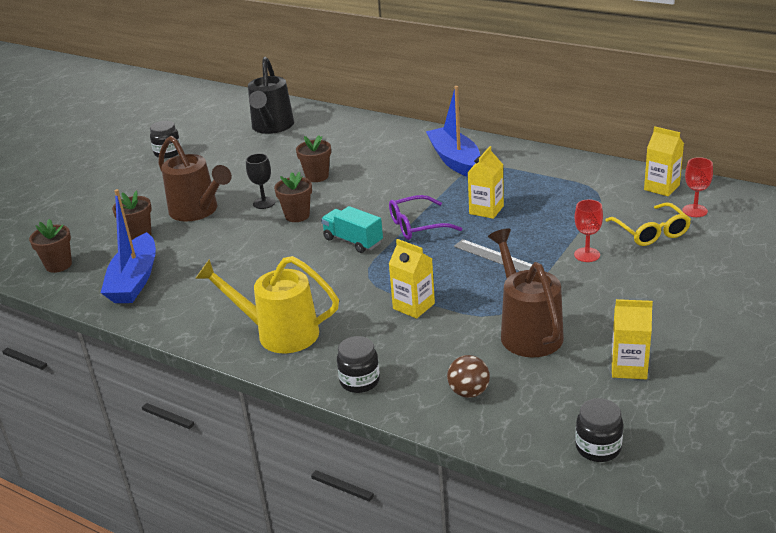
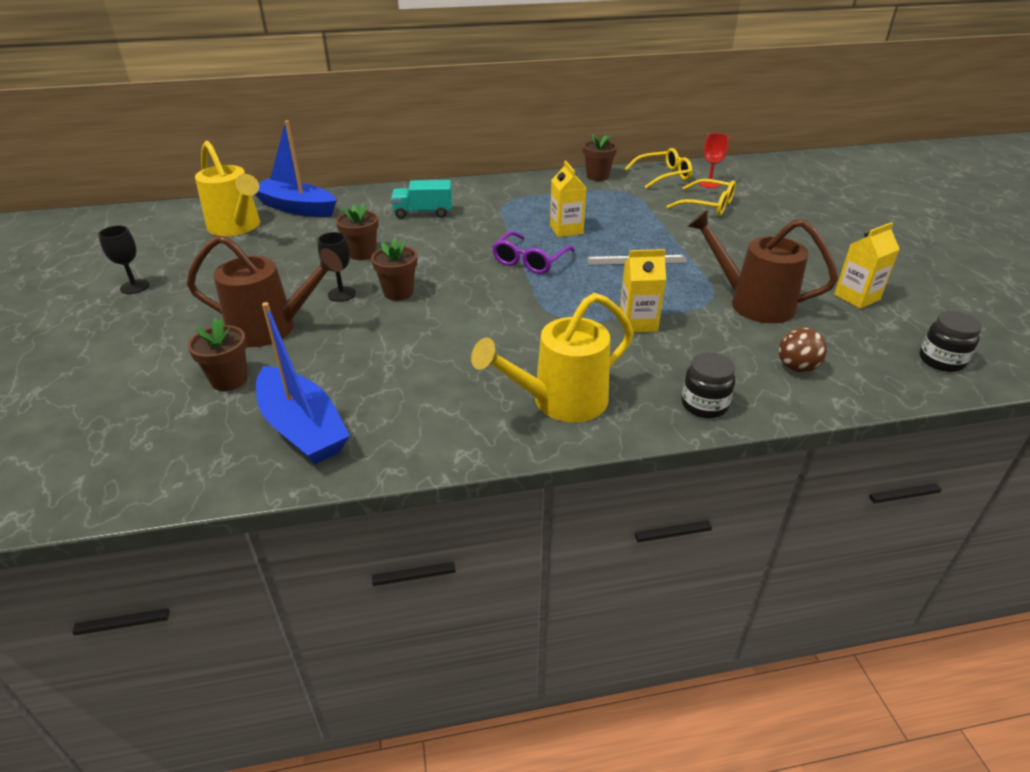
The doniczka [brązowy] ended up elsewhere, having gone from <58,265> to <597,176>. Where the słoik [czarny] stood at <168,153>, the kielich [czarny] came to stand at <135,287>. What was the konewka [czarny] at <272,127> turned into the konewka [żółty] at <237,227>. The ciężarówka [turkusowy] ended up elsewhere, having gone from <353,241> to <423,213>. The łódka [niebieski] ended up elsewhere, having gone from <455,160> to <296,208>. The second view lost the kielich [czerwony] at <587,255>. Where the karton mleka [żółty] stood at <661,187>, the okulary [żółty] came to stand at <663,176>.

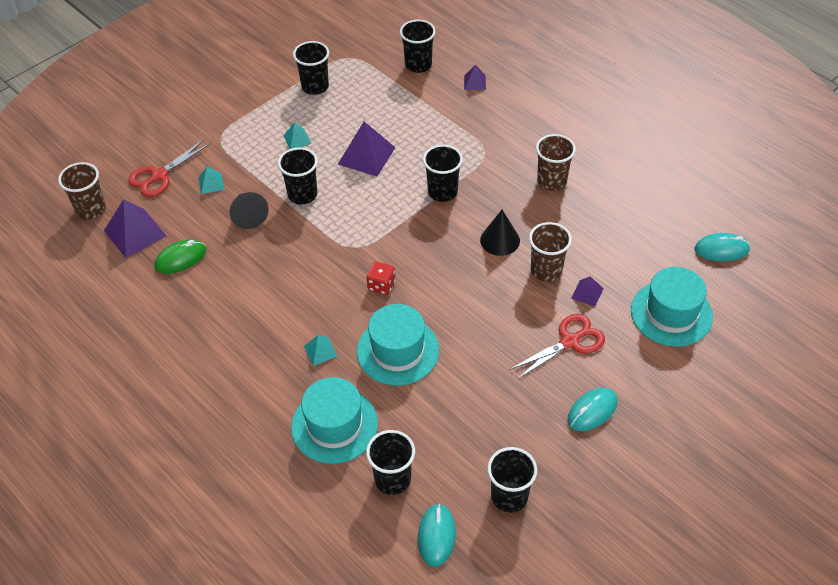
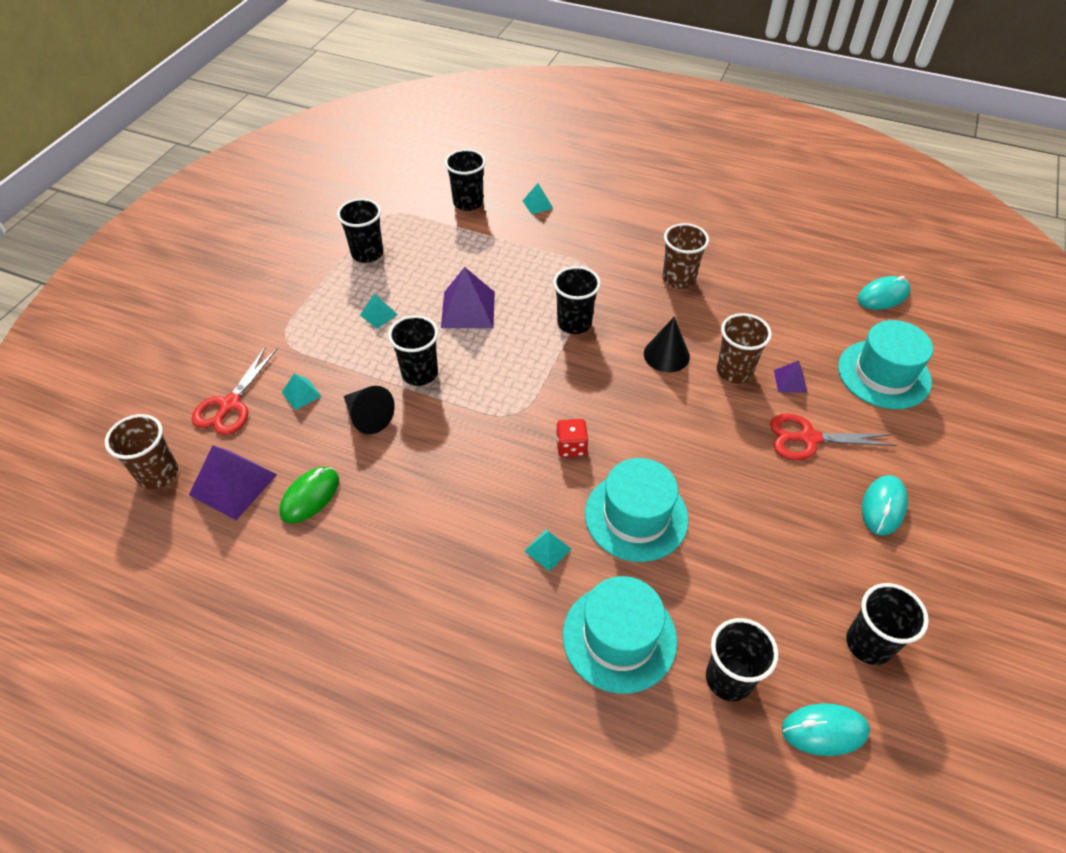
The myszka [turkusowy] at <436,536> ended up facing another way, 75 degrees counterclockwise from before. What was the piramida [fioletowy] at <475,82> turned into the piramida [turkusowy] at <538,204>. The nożyczki [czerwony] at <570,341> ended up facing another way, 120 degrees counterclockwise from before.

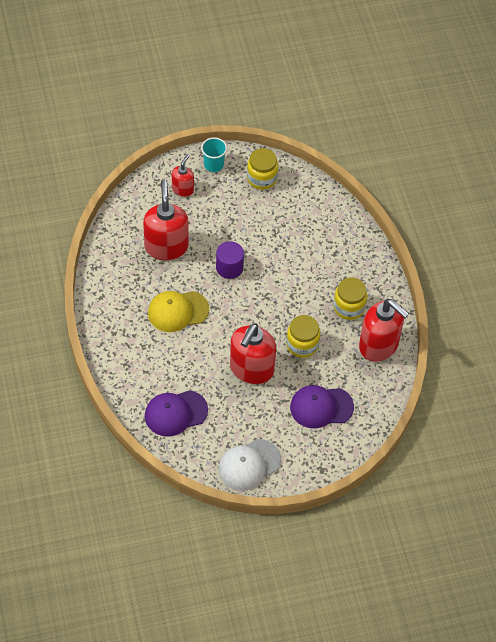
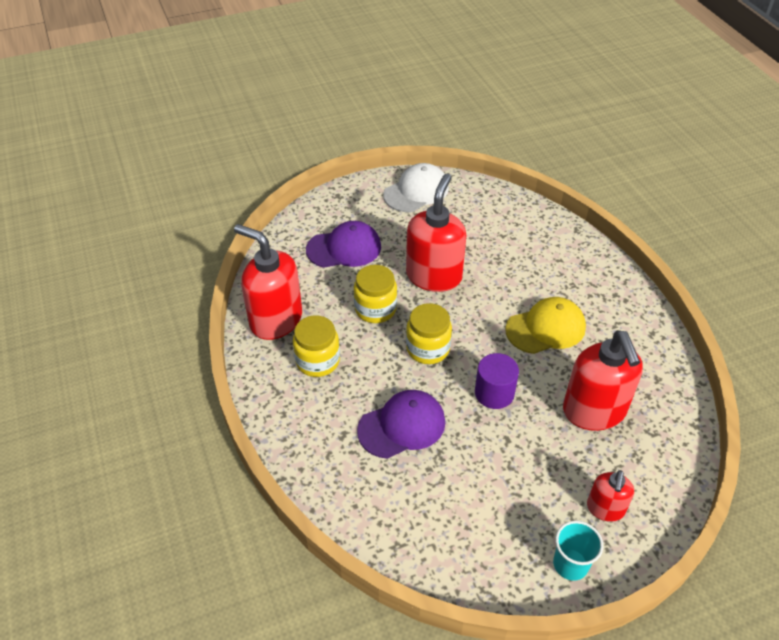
The czapka [fioletowy] ended up elsewhere, having gone from <175,413> to <402,426>. The słoik [żółty] ended up elsewhere, having gone from <262,178> to <428,348>.

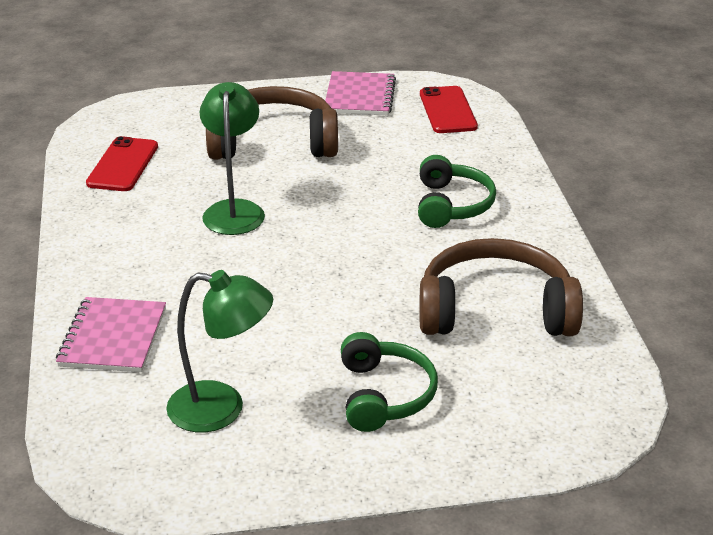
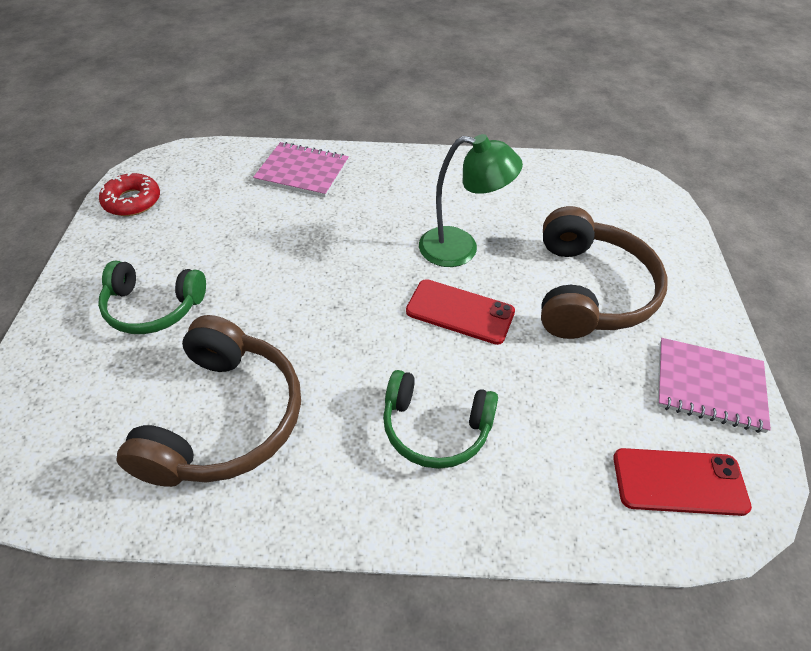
The telefon [czerwony] ended up elsewhere, having gone from <123,165> to <460,312>. The second view lost the lampka [zielony] at <222,409>. The second view gained the donut [czerwony] at <132,201>.

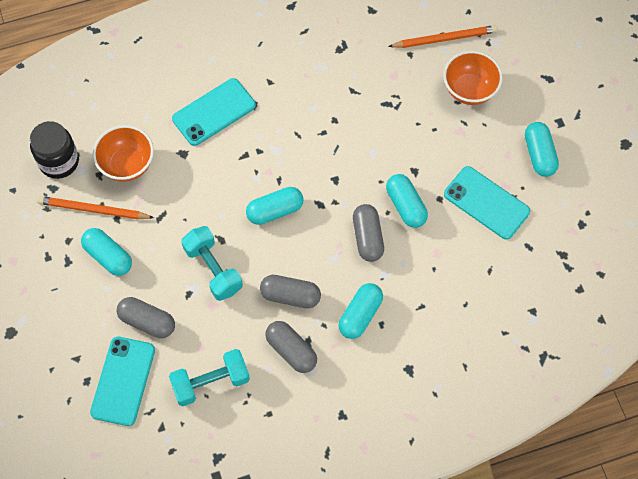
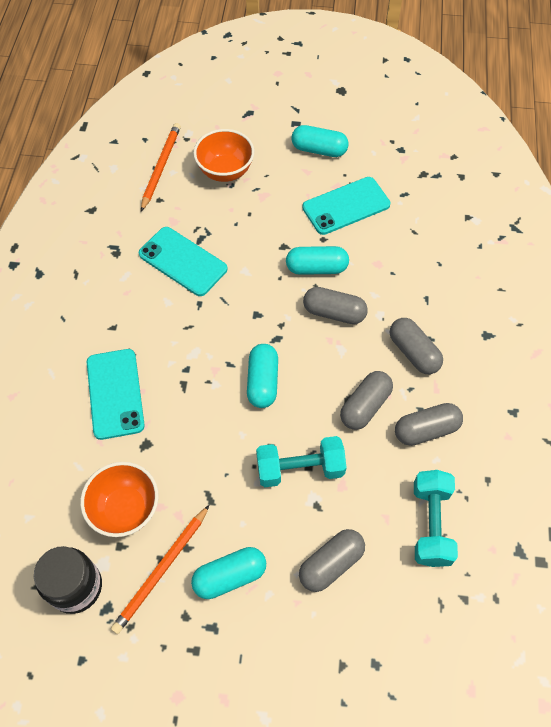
The telefon [turkusowy] ended up elsewhere, having gone from <123,381> to <183,261>. What was the kapsułka [turkusowy] at <360,315> turned into the kapsułka [szary] at <413,352>.

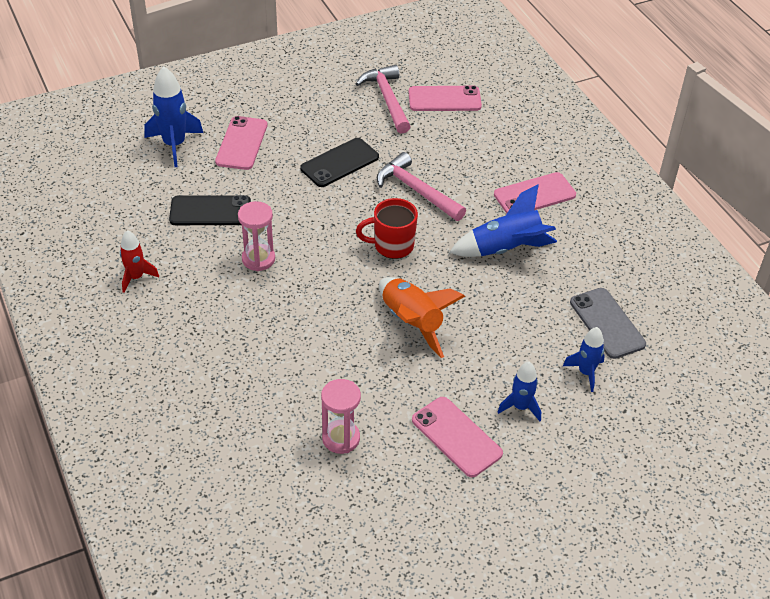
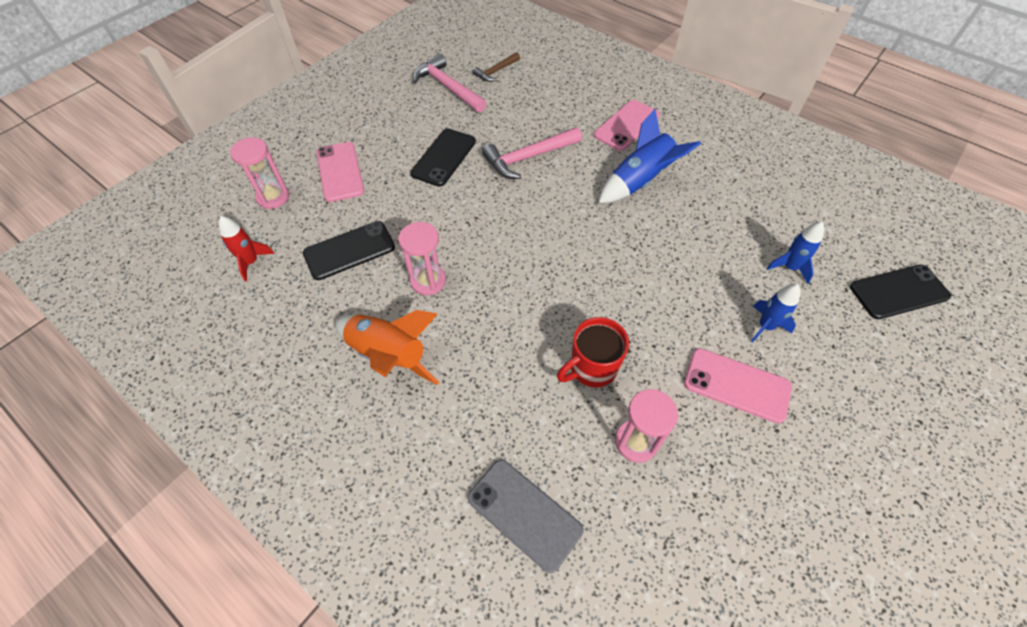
The rakieta [czerwony] ended up elsewhere, having gone from <136,277> to <251,262>. Where the rakieta [niebieski] stood at <174,145>, the klepsydra [różowy] came to stand at <273,197>. The kubek [czerwony] ended up elsewhere, having gone from <392,246> to <591,368>. The młotek [różowy] at <416,190> ended up facing another way, 45 degrees counterclockwise from before. The rakieta [pomarańczowy] ended up elsewhere, having gone from <412,322> to <388,355>. Where the telefon [różowy] stood at <444,99>, the młotek [brązowy] came to stand at <496,71>. The telefon [szary] ended up elsewhere, having gone from <607,323> to <524,513>. The second view gained the telefon [czarny] at <899,292>.

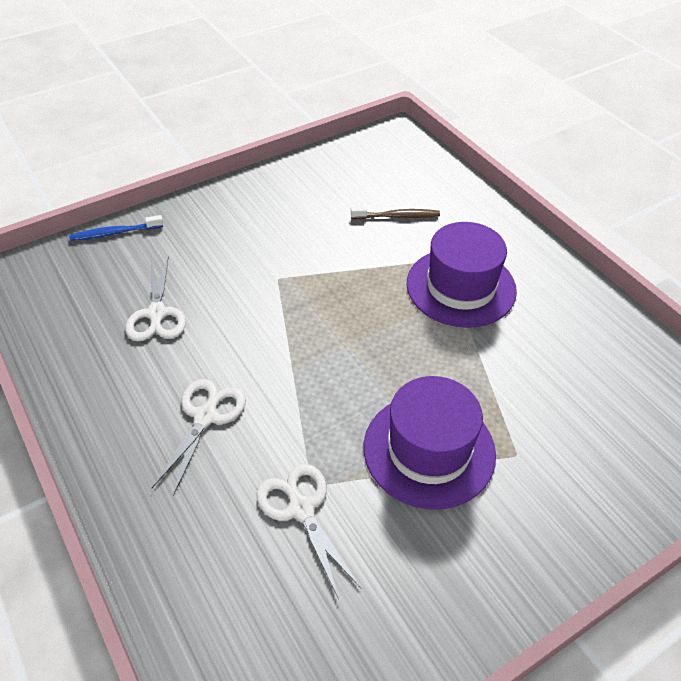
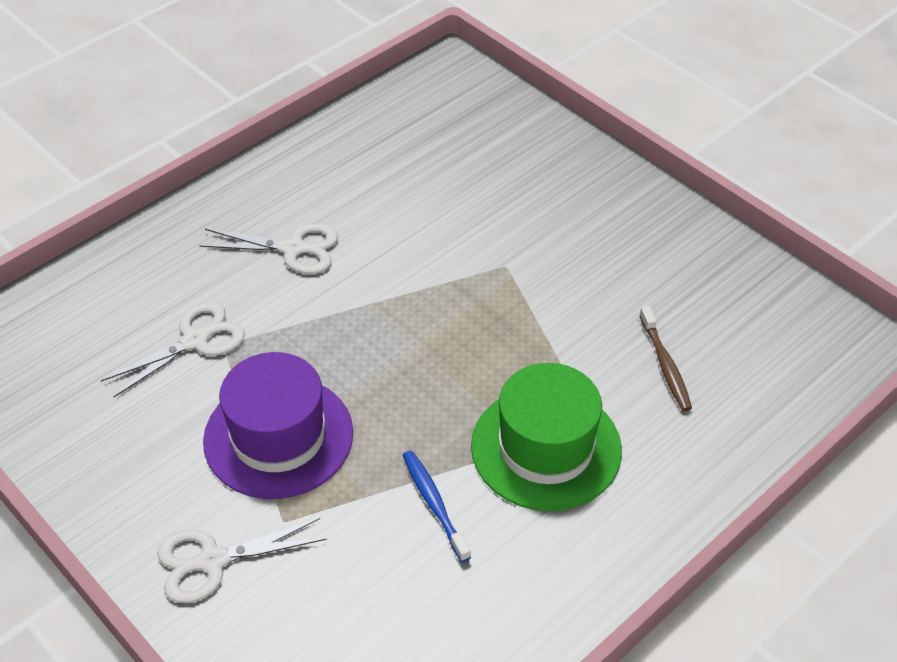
The szczoteczka do zębów [niebieski] ended up elsewhere, having gone from <115,233> to <434,504>. The nożyczki [biały] ended up elsewhere, having gone from <156,314> to <212,561>. What was the kapelusz [fioletowy] at <461,287> turned into the kapelusz [zielony] at <546,448>.

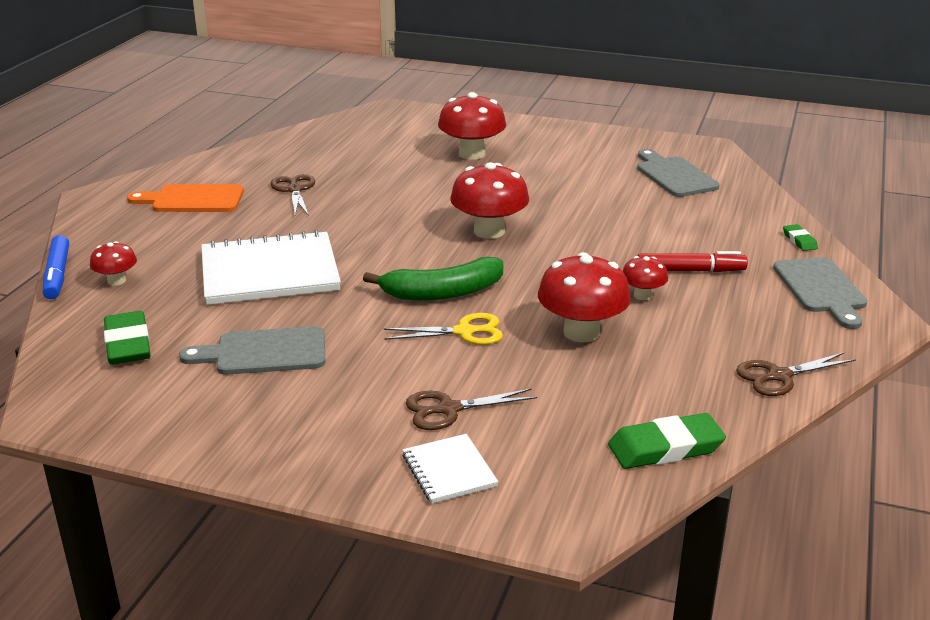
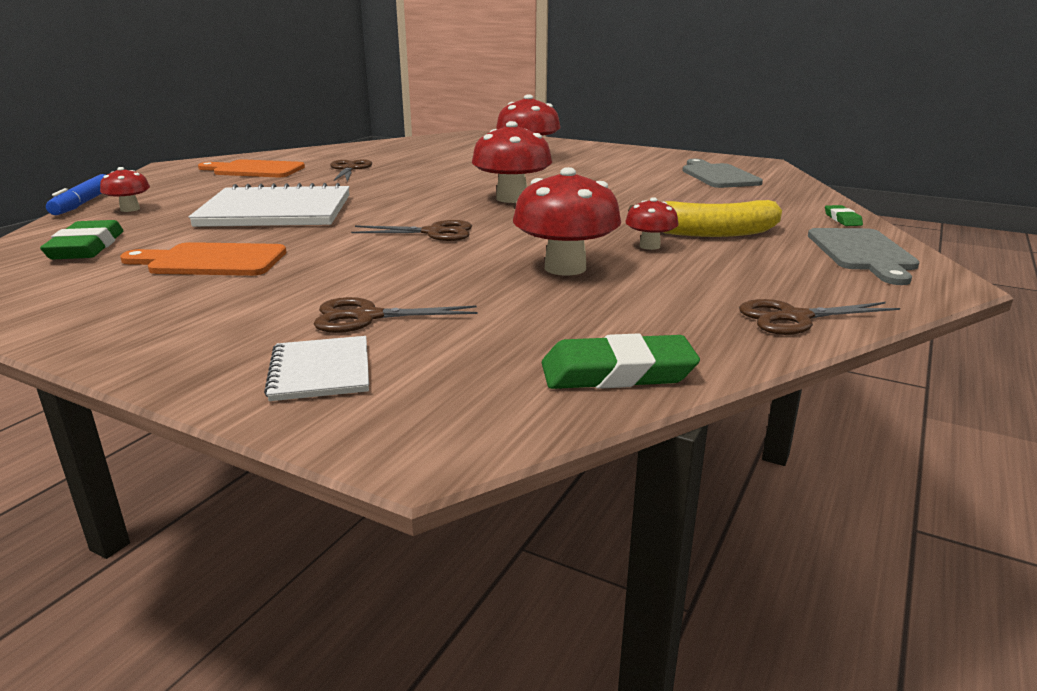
What was the deska do krojenia [szary] at <264,352> turned into the deska do krojenia [pomarańczowy] at <211,261>. Where the banan [zielony] stood at <442,293>, the nożyczki [brązowy] came to stand at <434,233>. The second view lost the nożyczki [żółty] at <464,332>. Where the flamaster [czerwony] stood at <690,271>, the banan [żółty] came to stand at <711,232>.

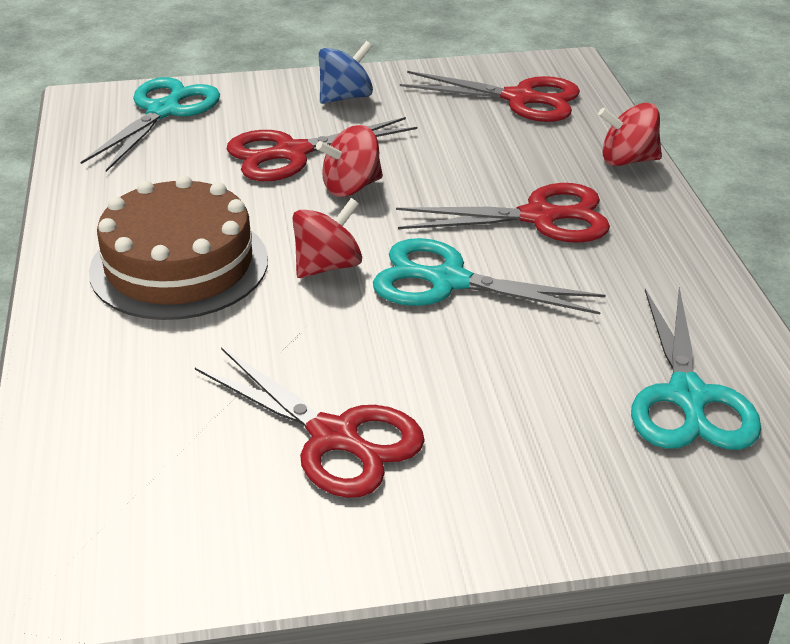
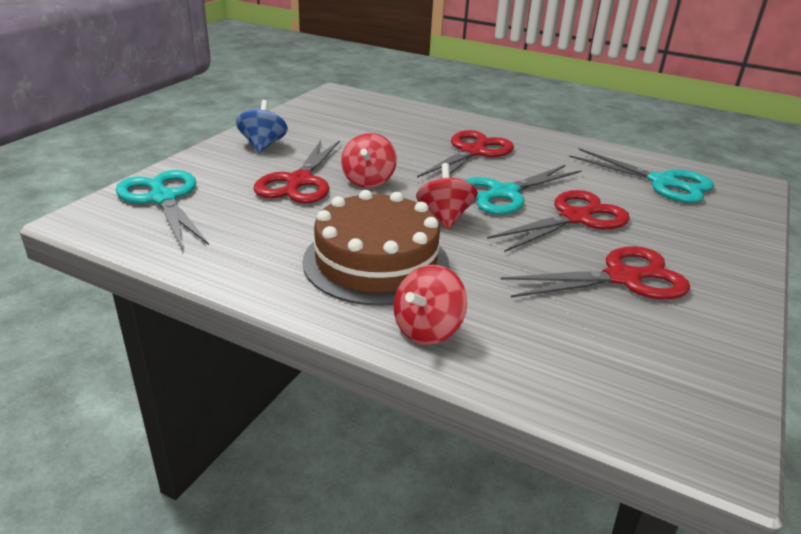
The nożyczki [czerwony] ended up elsewhere, having gone from <520,99> to <575,218>. The bączek [czerwony] ended up elsewhere, having gone from <627,160> to <427,329>.

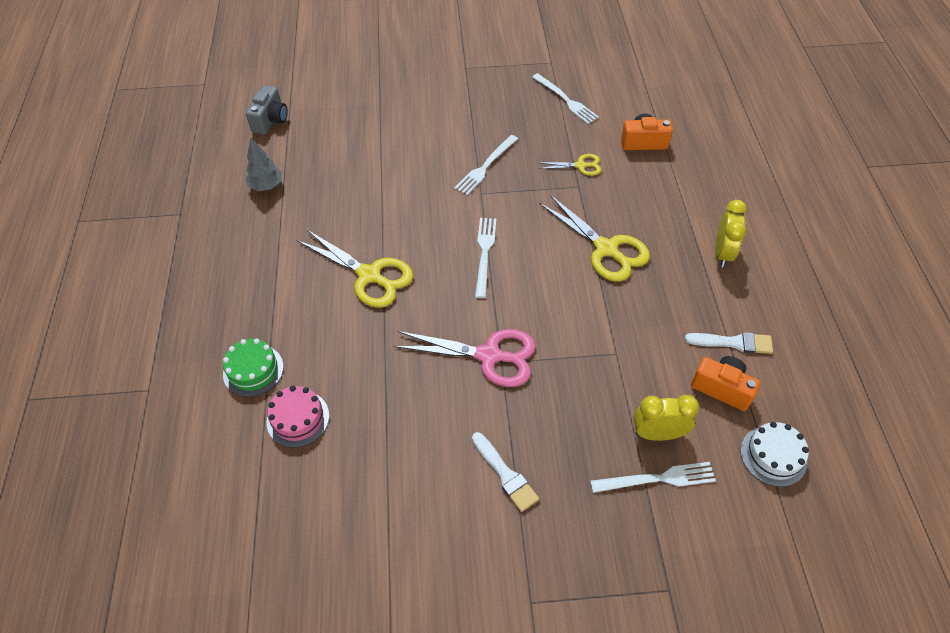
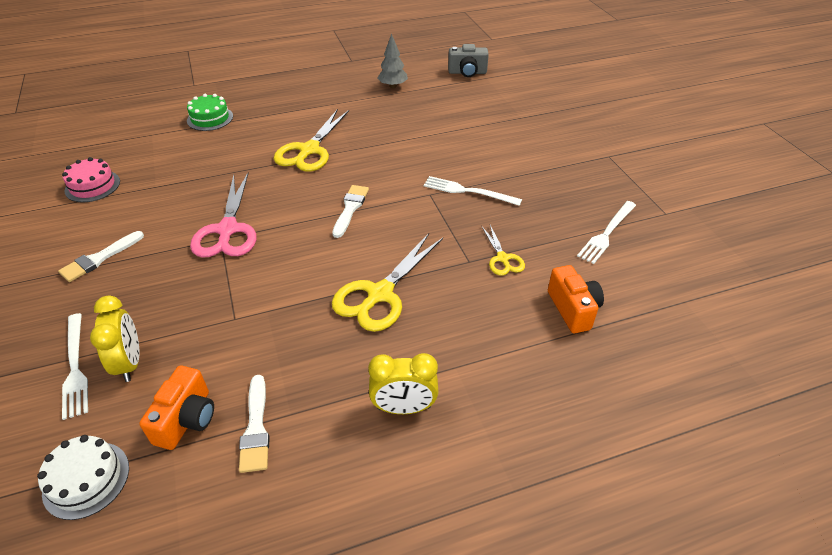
The tort [różowy] ended up elsewhere, having gone from <298,418> to <92,186>. Where the widelec [biały] stood at <484,253>, the pędzel [biały] came to stand at <350,208>.

